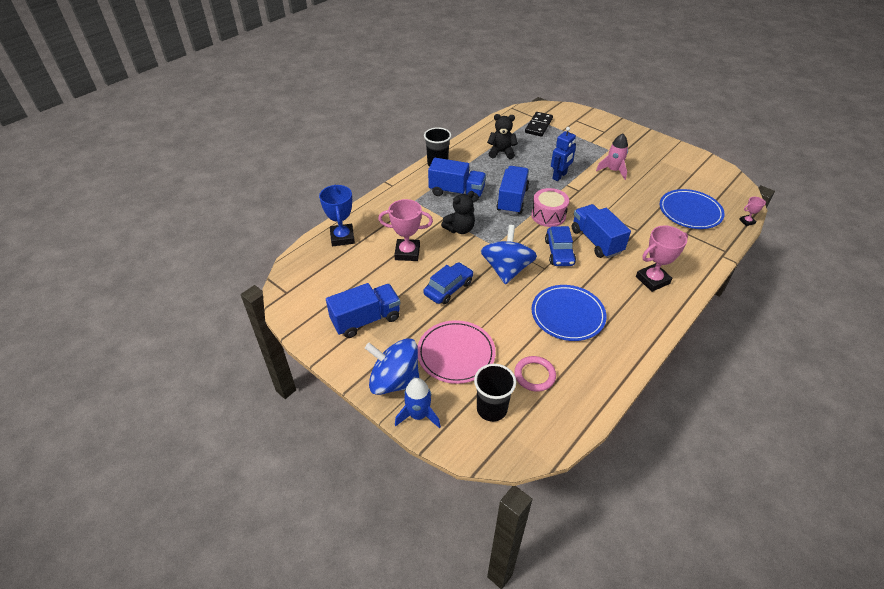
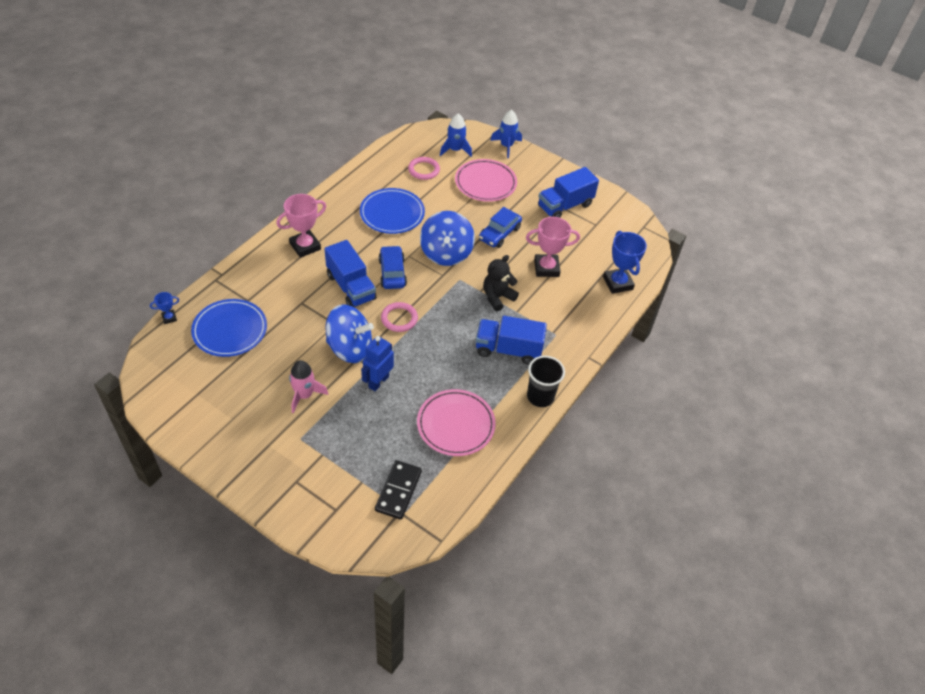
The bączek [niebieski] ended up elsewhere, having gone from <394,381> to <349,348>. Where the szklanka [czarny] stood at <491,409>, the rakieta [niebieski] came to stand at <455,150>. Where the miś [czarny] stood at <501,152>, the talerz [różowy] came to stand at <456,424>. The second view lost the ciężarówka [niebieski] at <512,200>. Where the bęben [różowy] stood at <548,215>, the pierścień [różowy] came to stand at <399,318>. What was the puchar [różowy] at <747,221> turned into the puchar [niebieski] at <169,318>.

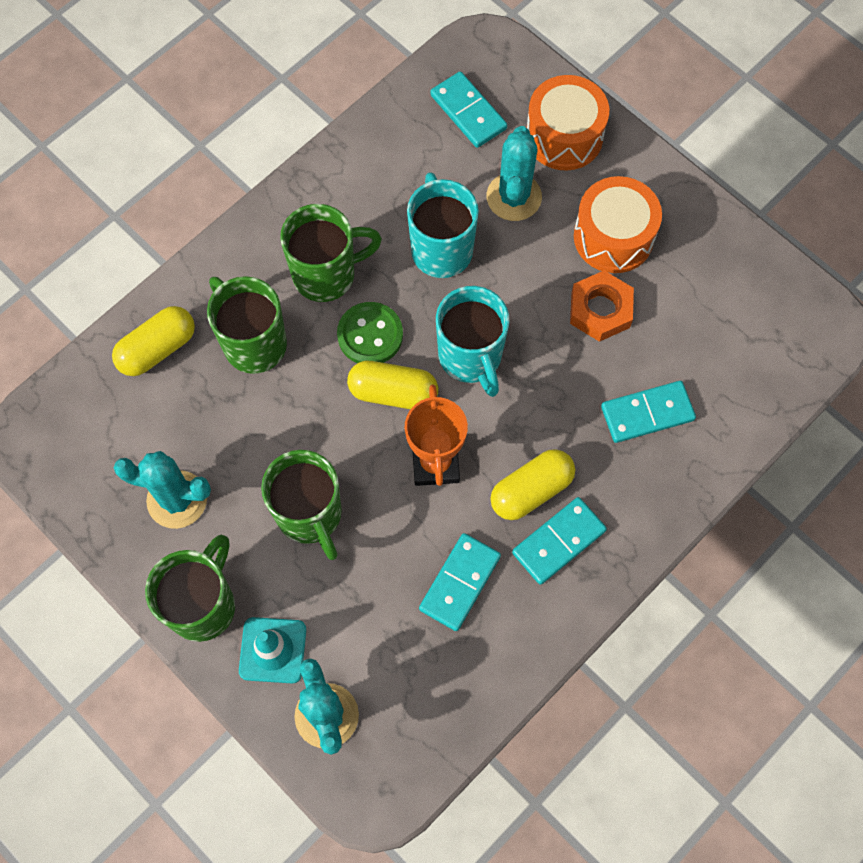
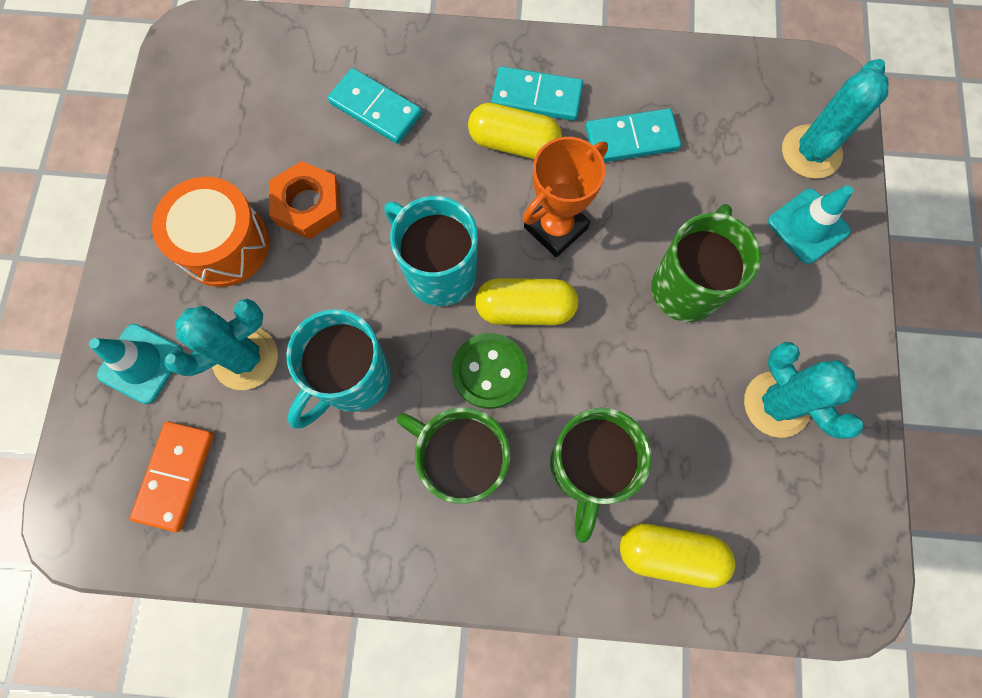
The second view lost the kubek [zielony] at <203,605>. The kapsułka [żółty] at <393,393> ended up facing another way, 60 degrees counterclockwise from before. What was the kostka domina [turkusowy] at <468,112> turned into the kostka domina [pomarańczowy] at <176,476>. The kubek [turkusowy] at <471,357> ended up facing another way, 75 degrees counterclockwise from before. Where the bęben [pomarańczowy] stood at <564,136>, the pachołek [turkusowy] came to stand at <141,363>.

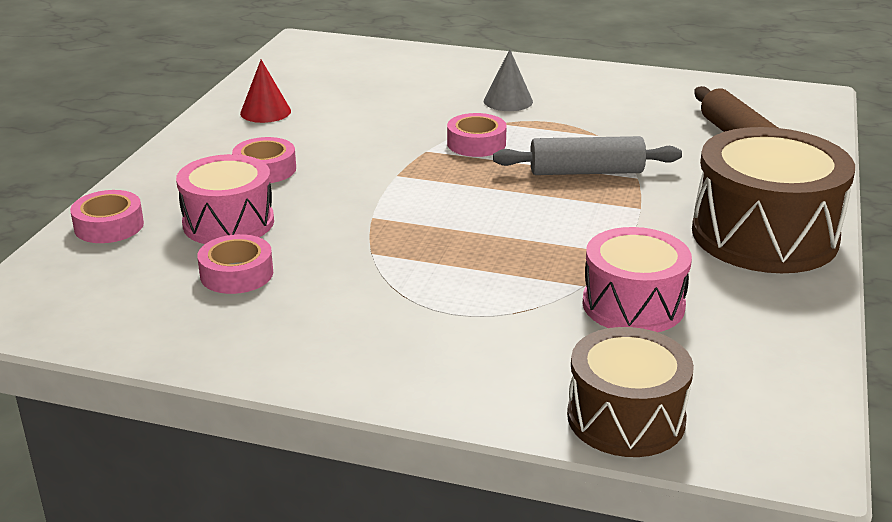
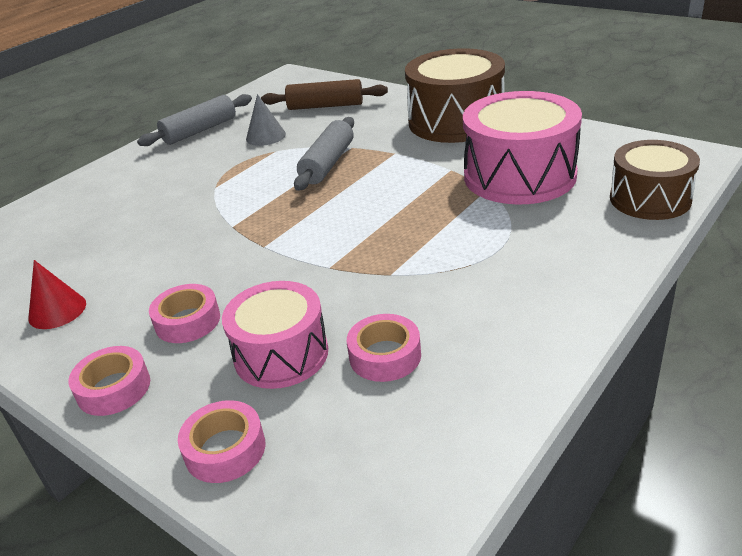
The taśma klejąca [różowy] ended up elsewhere, having gone from <476,143> to <114,388>. The stożek [szary] ended up elsewhere, having gone from <508,101> to <265,136>. The size of the bęben [różowy] at <633,305> changed by a factor of 1.56. The second view gained the wałek do ciasta [szary] at <200,131>.

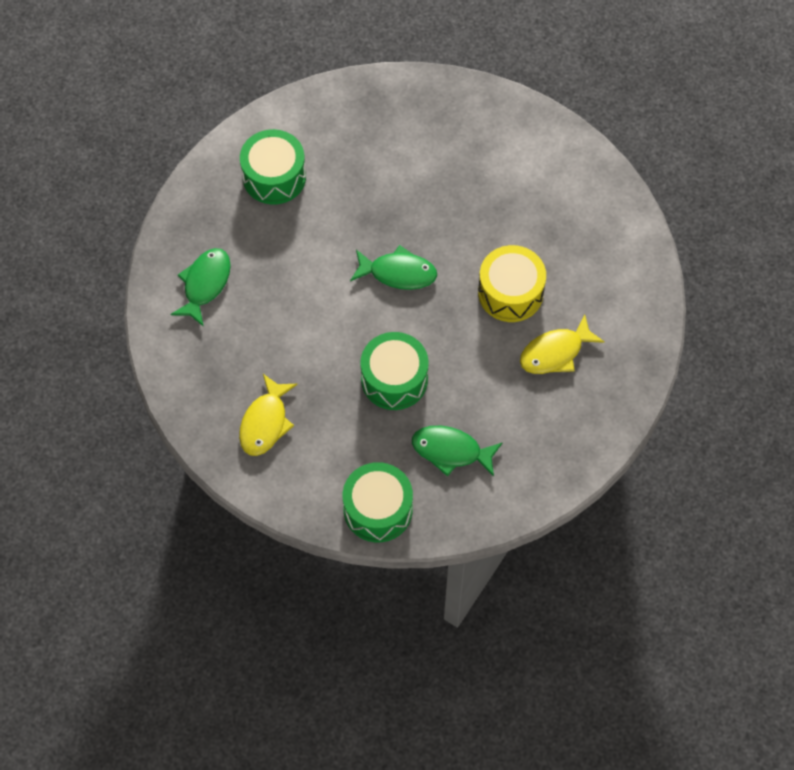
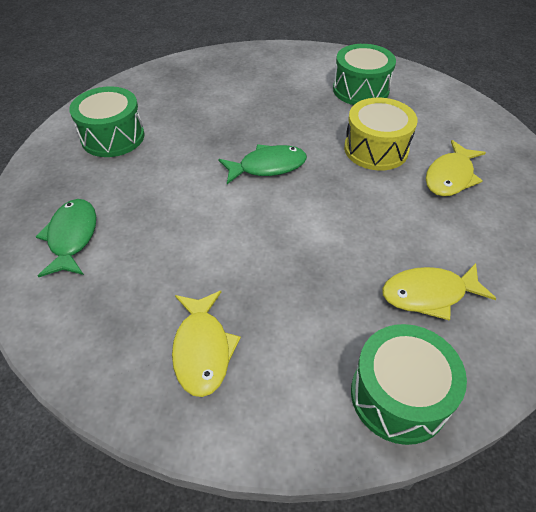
The bęben [zielony] ended up elsewhere, having gone from <394,379> to <360,90>. What was the ryba [zielony] at <451,451> turned into the ryba [żółty] at <429,294>.

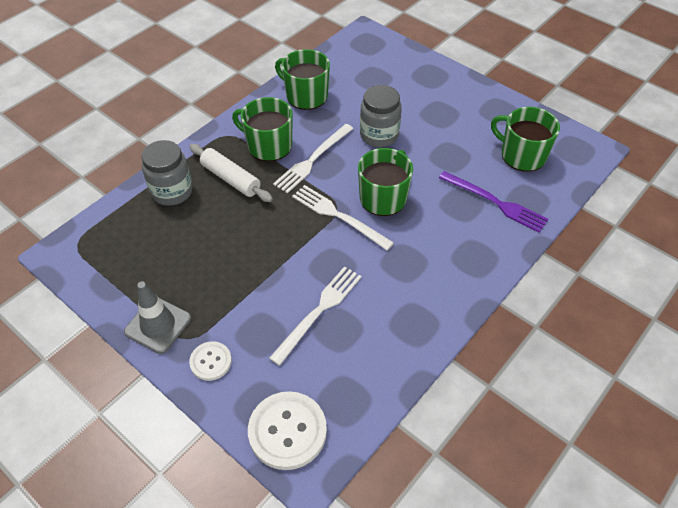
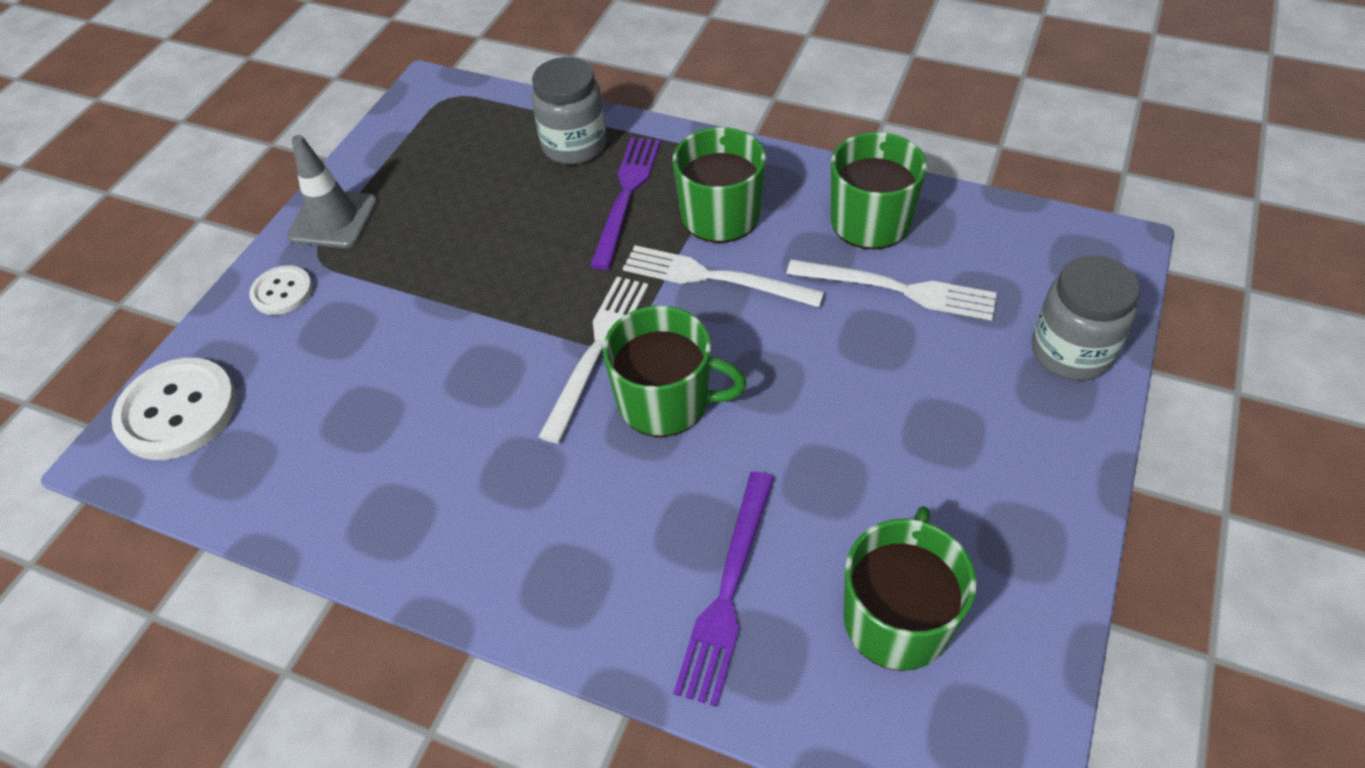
Where the wałek do ciasta [biały] stood at <231,179>, the widelec [fioletowy] came to stand at <626,196>. The widelec [biały] ended up elsewhere, having gone from <319,311> to <898,289>. The słoik [szary] ended up elsewhere, having gone from <379,135> to <1071,352>.

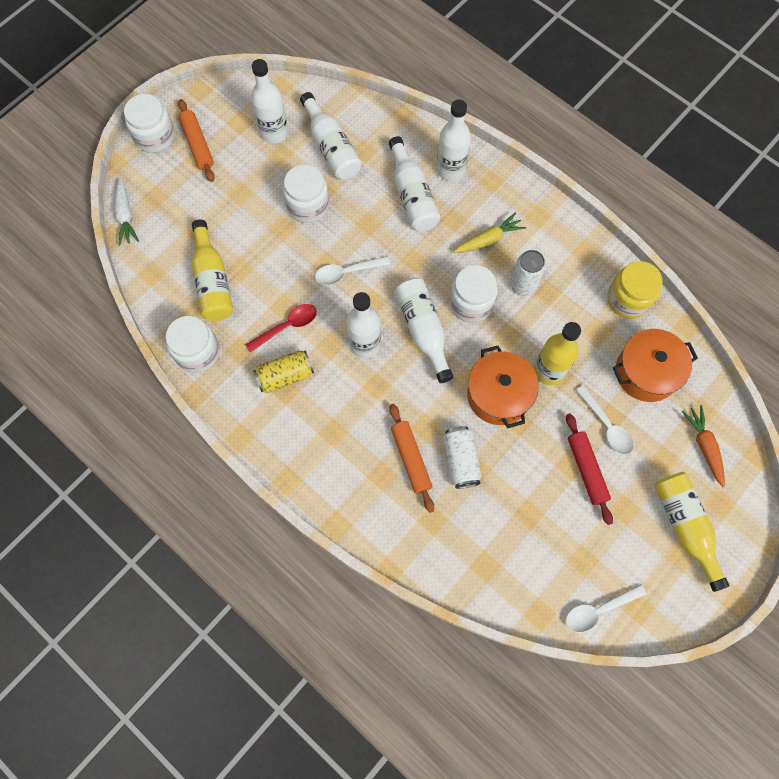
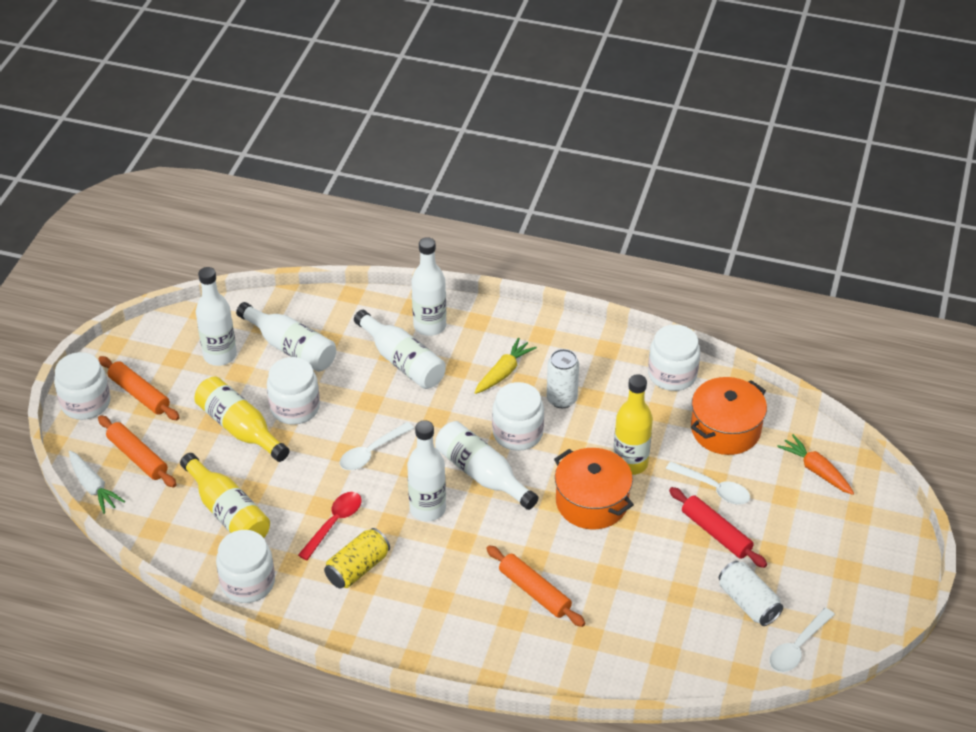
The puszka [biały] ended up elsewhere, having gone from <460,460> to <748,602>. What was the słoik [żółty] at <628,299> turned into the słoik [biały] at <672,375>. The butelka [żółty] ended up elsewhere, having gone from <685,526> to <240,428>. The second view gained the wałek do ciasta [pomarańczowy] at <138,457>.

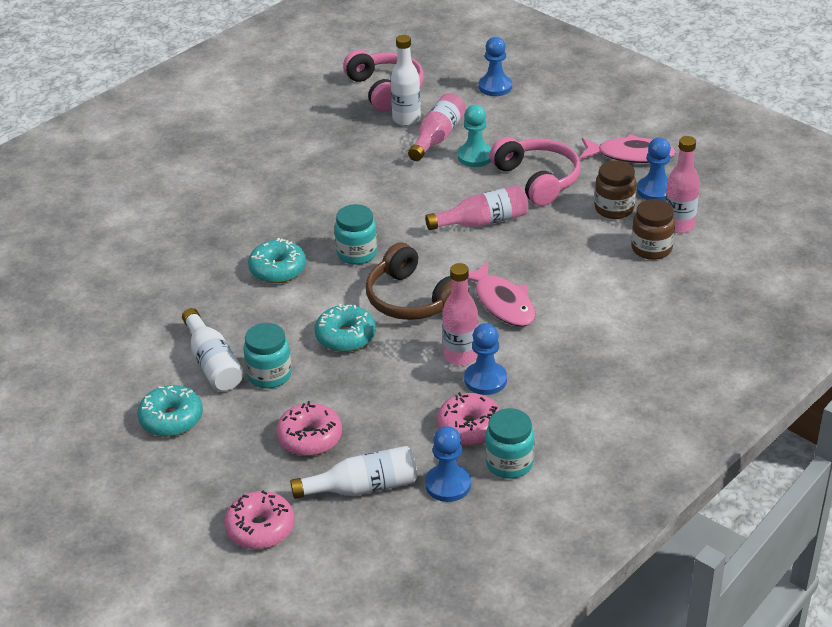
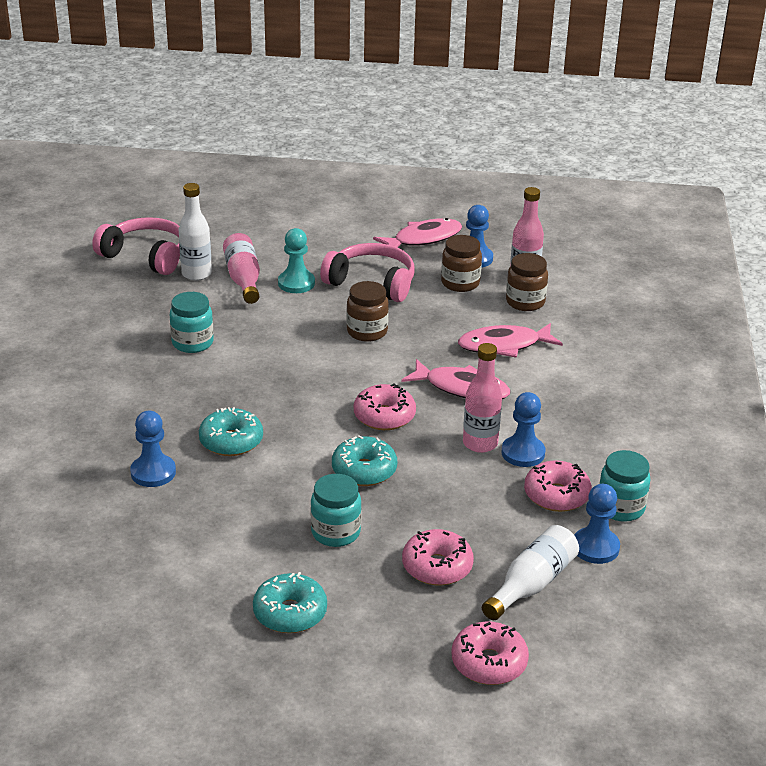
The second view lost the butelka [biały] at <213,363>. The słoik [turkusowy] ended up elsewhere, having gone from <357,253> to <192,343>. Where the słuchawki [brązowy] stood at <412,299>, the donut [różowy] came to stand at <384,416>. Where the butelka [różowy] stood at <483,221>, the słoik [brązowy] came to stand at <367,332>. The pionek [niebieski] ended up elsewhere, having gone from <495,87> to <153,472>. The second view gained the ryba [różowy] at <504,345>.

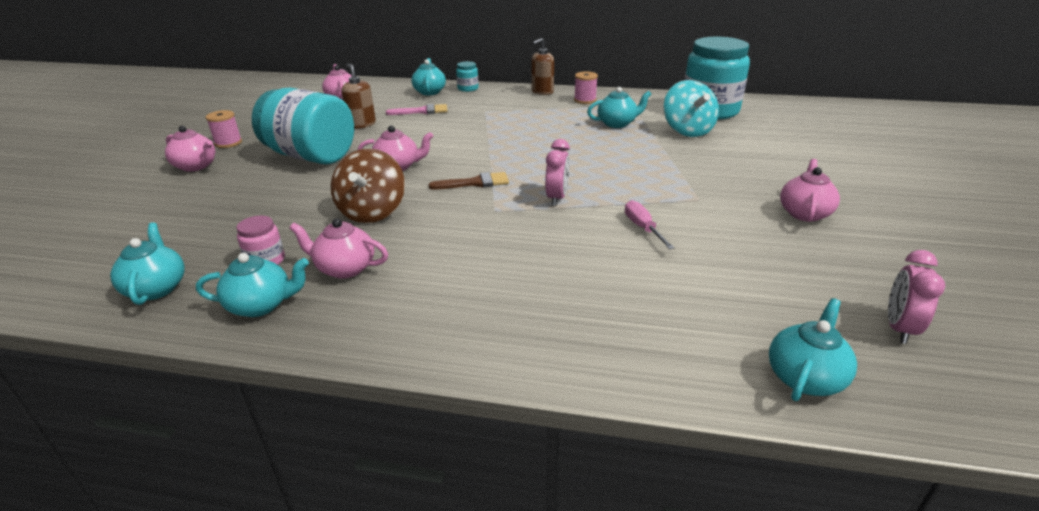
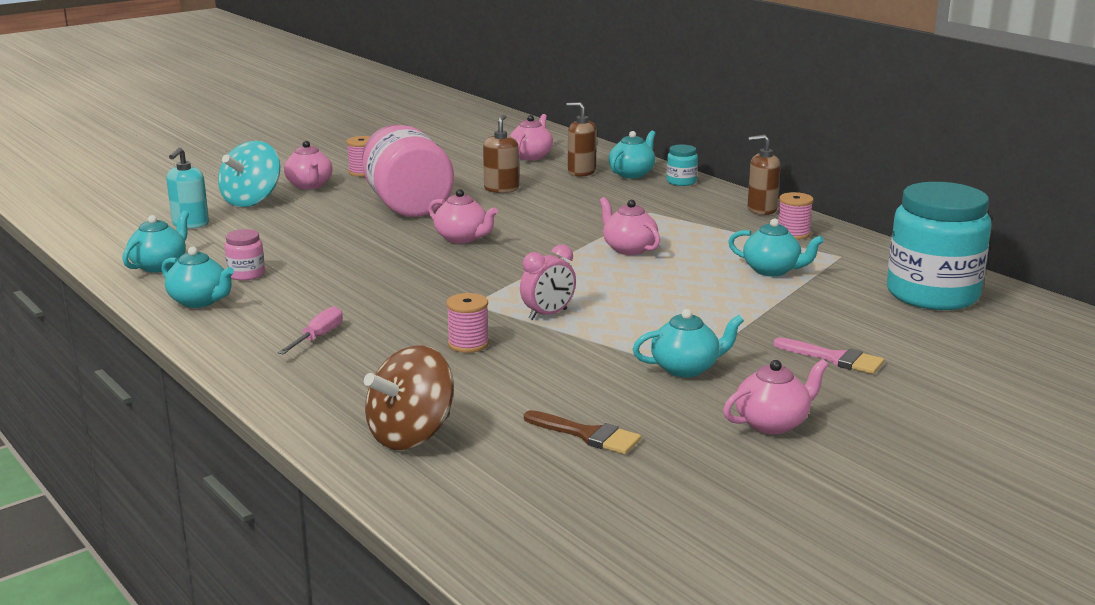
What was the słoik [turkusowy] at <311,156> turned into the słoik [różowy] at <407,205>. The imbryk [różowy] ended up elsewhere, having gone from <344,268> to <628,249>. The bączek [brązowy] ended up elsewhere, having gone from <372,212> to <411,435>. The pędzel [różowy] ended up elsewhere, having gone from <422,111> to <835,358>. The pędzel [brązowy] ended up elsewhere, having gone from <475,183> to <588,435>. The śrubokręt [różowy] ended up elsewhere, having gone from <643,228> to <318,337>. The bączek [turkusowy] ended up elsewhere, having gone from <687,131> to <252,201>. The imbryk [turkusowy] ended up elsewhere, having gone from <805,377> to <686,368>. The second view lost the budzik [różowy] at <899,328>. The second view gained the dozownik mydła [turkusowy] at <190,224>. The second view gained the szpulka [różowy] at <468,344>. The second view gained the dozownik mydła [brązowy] at <581,172>.

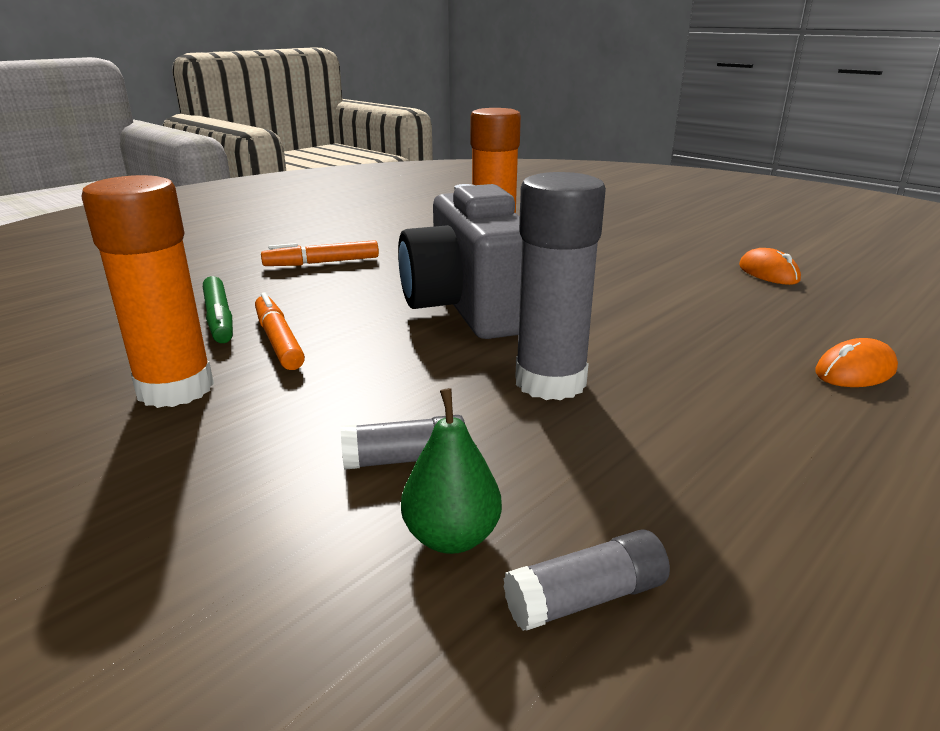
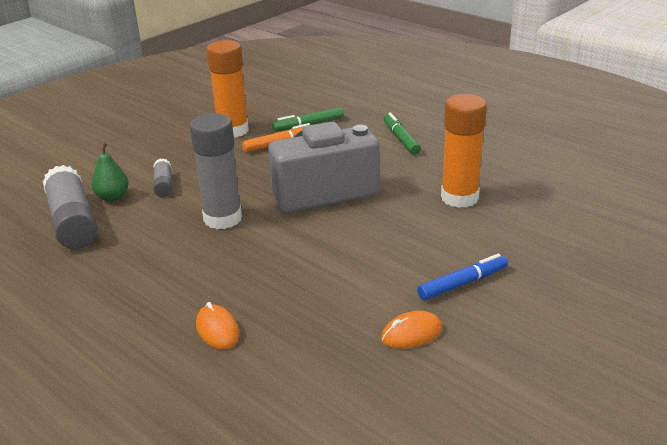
What was the flamaster [pomarańczowy] at <322,263> turned into the flamaster [zielony] at <401,139>. The size of the klej w sztyfcie [szary] at <585,598> changed by a factor of 2.02. The second view gained the flamaster [niebieski] at <463,284>.

